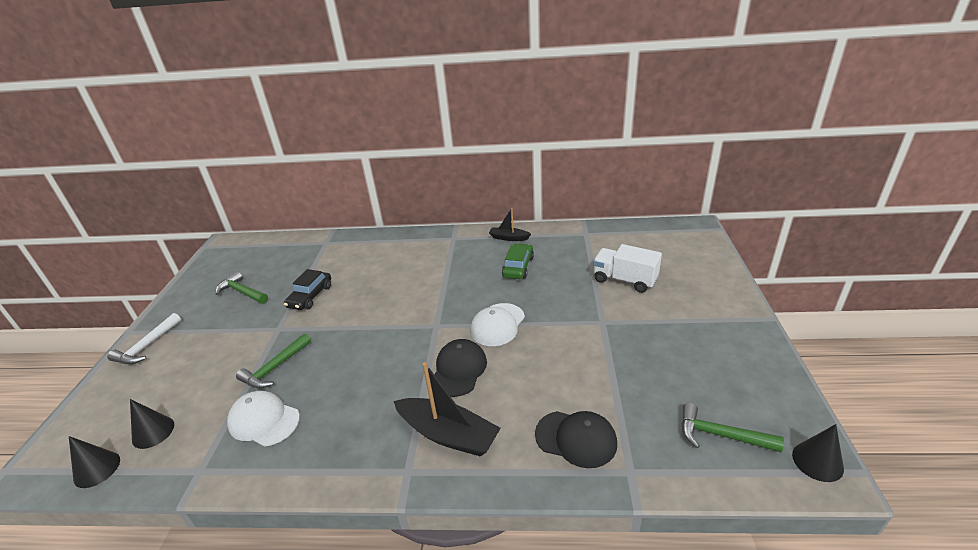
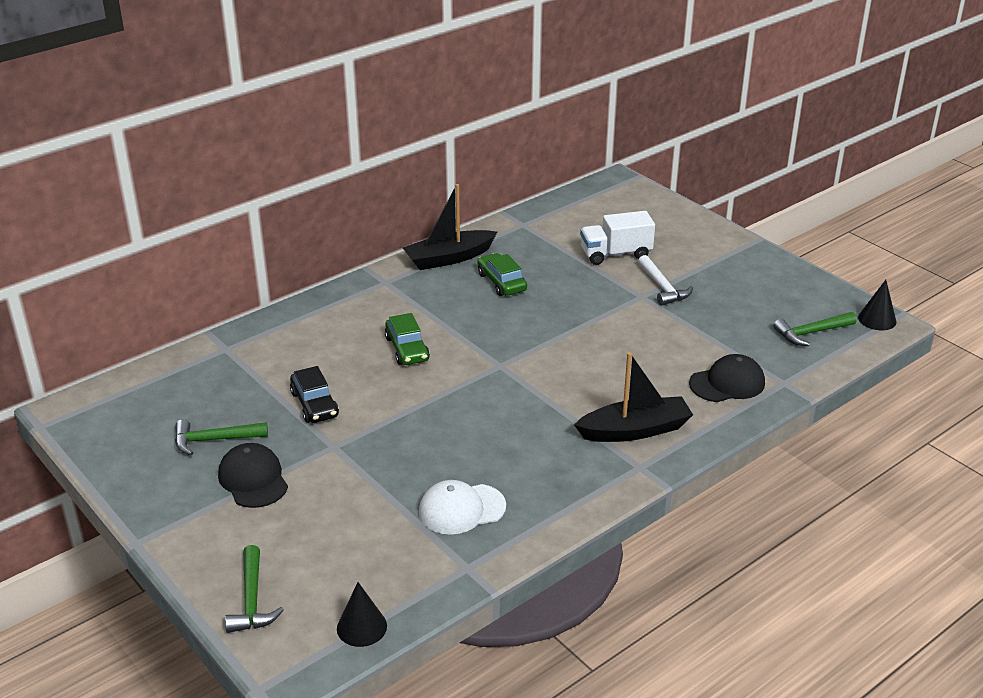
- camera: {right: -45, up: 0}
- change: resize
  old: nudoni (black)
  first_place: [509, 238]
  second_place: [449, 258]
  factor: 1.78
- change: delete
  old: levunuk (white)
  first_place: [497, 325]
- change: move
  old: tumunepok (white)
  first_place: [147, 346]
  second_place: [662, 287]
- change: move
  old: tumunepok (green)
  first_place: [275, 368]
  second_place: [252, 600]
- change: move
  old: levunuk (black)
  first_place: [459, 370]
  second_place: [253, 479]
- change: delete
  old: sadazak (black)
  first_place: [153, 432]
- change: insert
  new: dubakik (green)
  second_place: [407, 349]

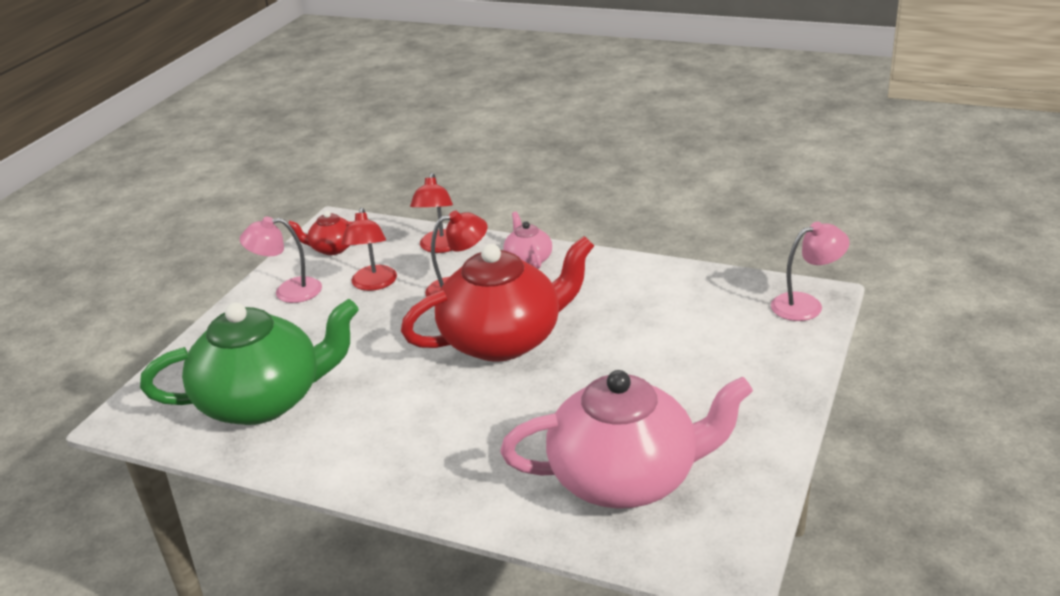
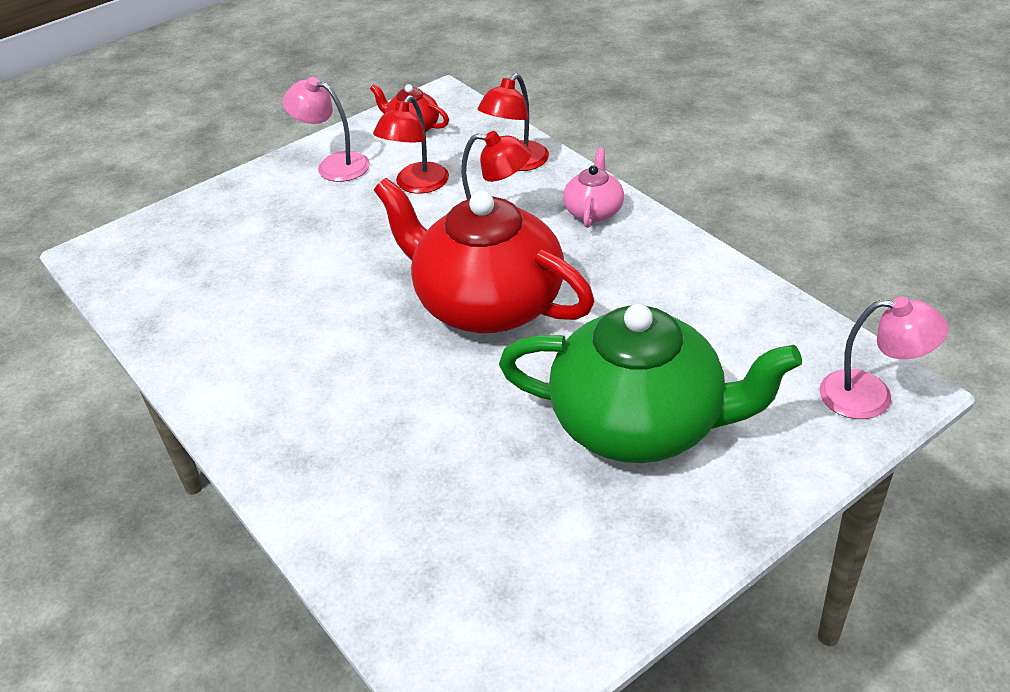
- camera: {right: 30, up: 10}
- change: rotate
  old: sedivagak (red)
  first_place: [504, 340]
  second_place: [486, 303]
  degrees: -150
- change: move
  old: sedivagak (green)
  first_place: [264, 400]
  second_place: [641, 424]
- change: delete
  old: sedivagak (pink)
  first_place: [627, 478]

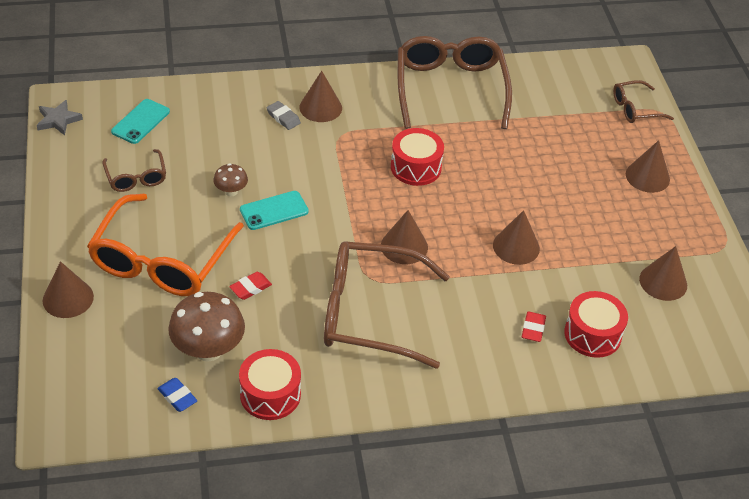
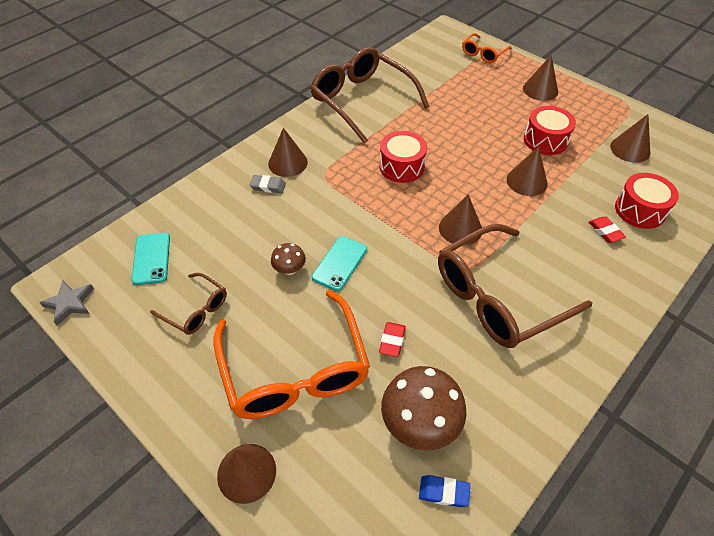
- camera: {right: -35, up: 5}
- change: recolor
  old: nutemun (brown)
  new: nutemun (orange)
  first_place: [635, 109]
  second_place: [483, 54]
- change: move
  old: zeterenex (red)
  first_place: [270, 394]
  second_place: [545, 140]

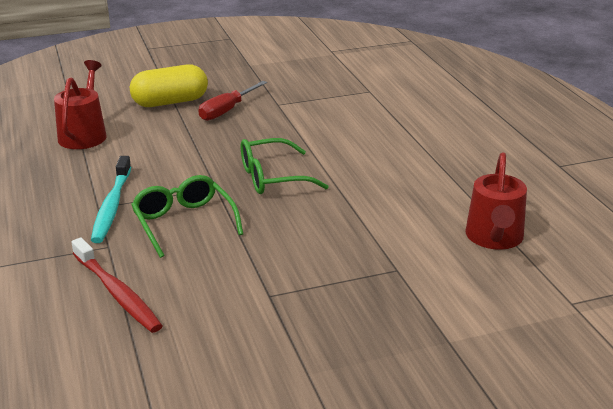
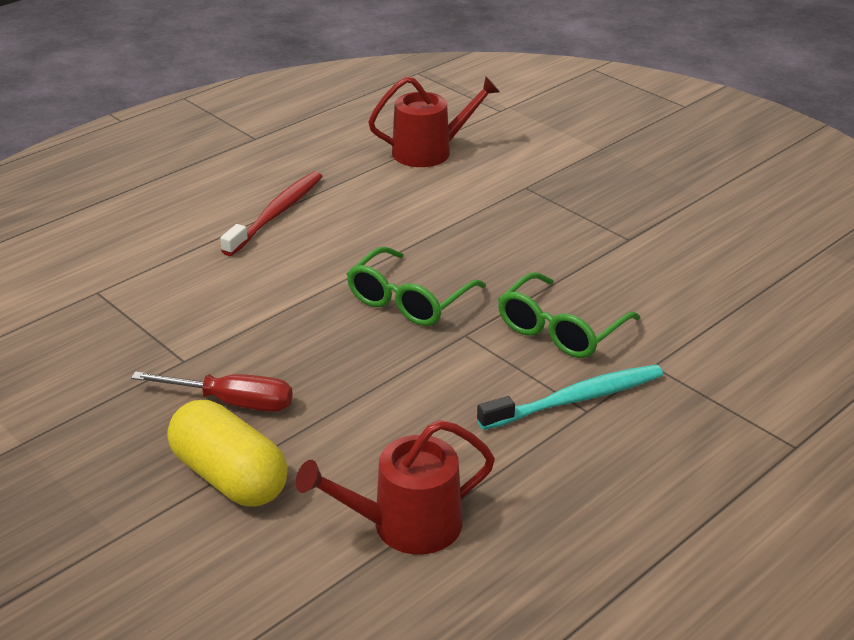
- camera: {right: -115, up: 5}
- change: rotate
  old: nutemun (green)
  first_place: [273, 177]
  second_place: [409, 300]
  degrees: 75
- change: move
  old: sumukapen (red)
  first_place: [117, 293]
  second_place: [276, 214]

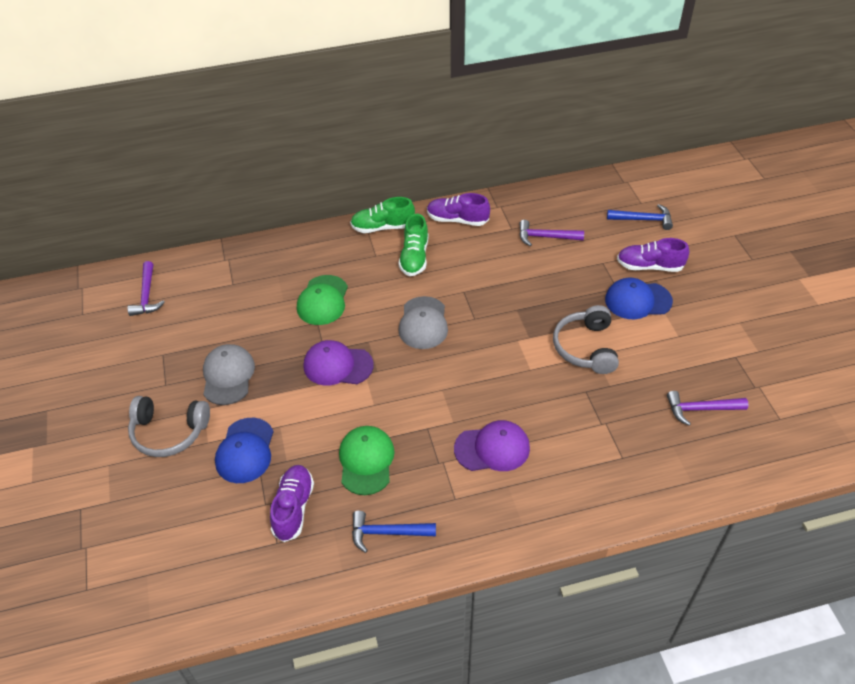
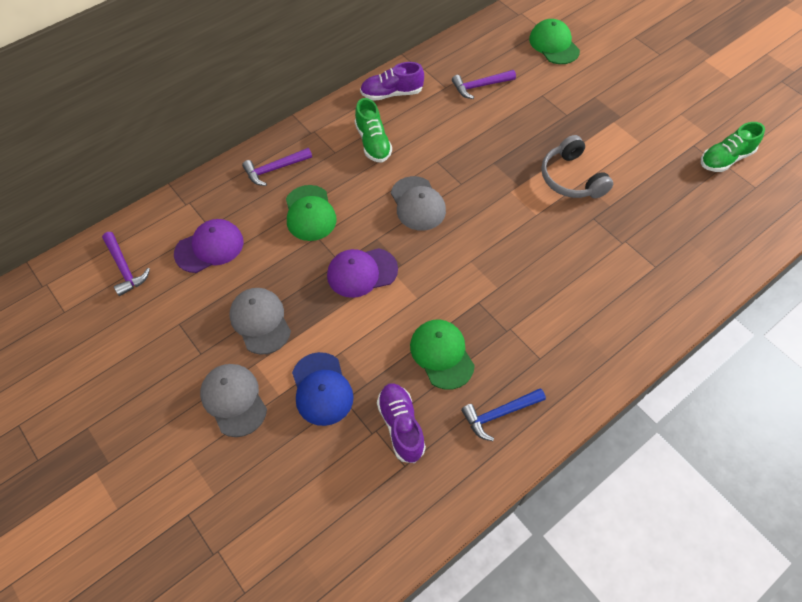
- camera: {right: -25, up: 10}
- change: move
  old: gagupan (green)
  first_place: [383, 227]
  second_place: [725, 159]
- change: replace
  old: tumunepok (blue)
  new: levunuk (green)
  first_place: [643, 219]
  second_place: [554, 45]
- change: delete
  old: gagupan (purple)
  first_place: [649, 266]
- change: delete
  old: levunuk (blue)
  first_place: [637, 300]
- change: move
  old: tumunepok (purple)
  first_place: [701, 409]
  second_place: [275, 169]
- change: replace
  old: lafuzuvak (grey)
  new: levunuk (grey)
  first_place: [169, 432]
  second_place: [234, 400]
- change: move
  old: levunuk (purple)
  first_place: [492, 448]
  second_place: [209, 247]

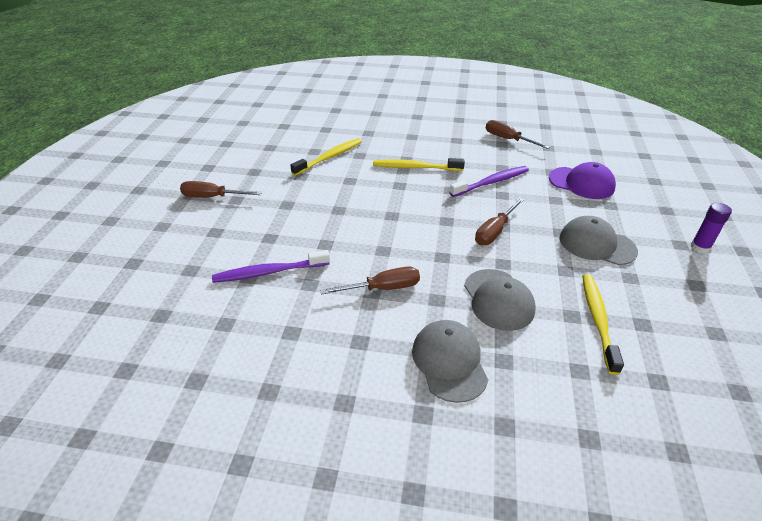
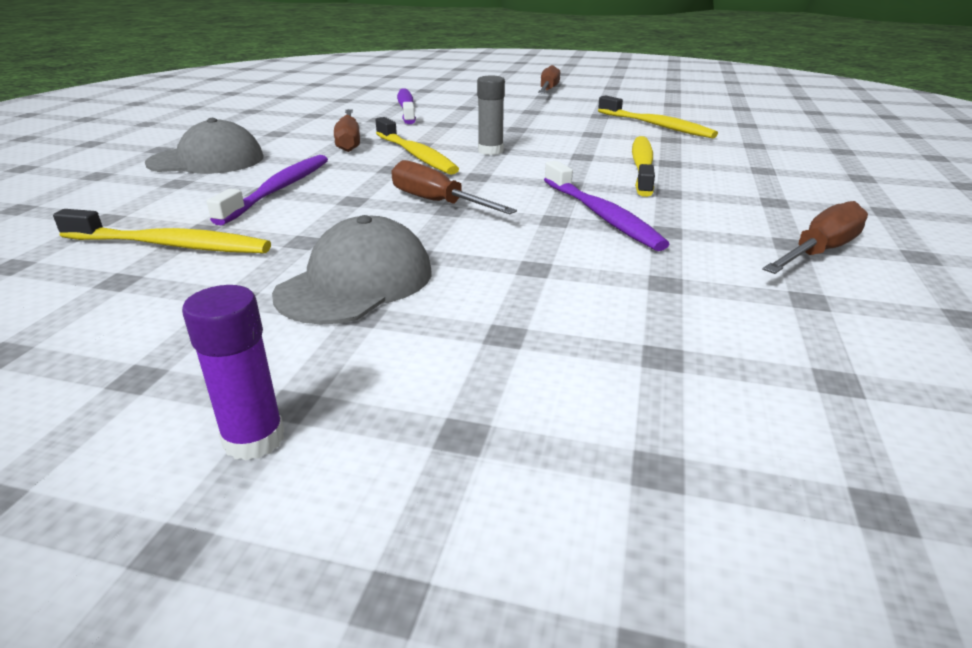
- camera: {right: 95, up: -10}
- change: delete
  old: levunuk (purple)
  first_place: [581, 183]
- change: replace
  old: levunuk (grey)
  new: sumukapen (purple)
  first_place: [498, 299]
  second_place: [279, 189]
- change: insert
  new: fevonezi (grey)
  second_place: [490, 151]
- change: insert
  new: sumukapen (yellow)
  second_place: [416, 155]

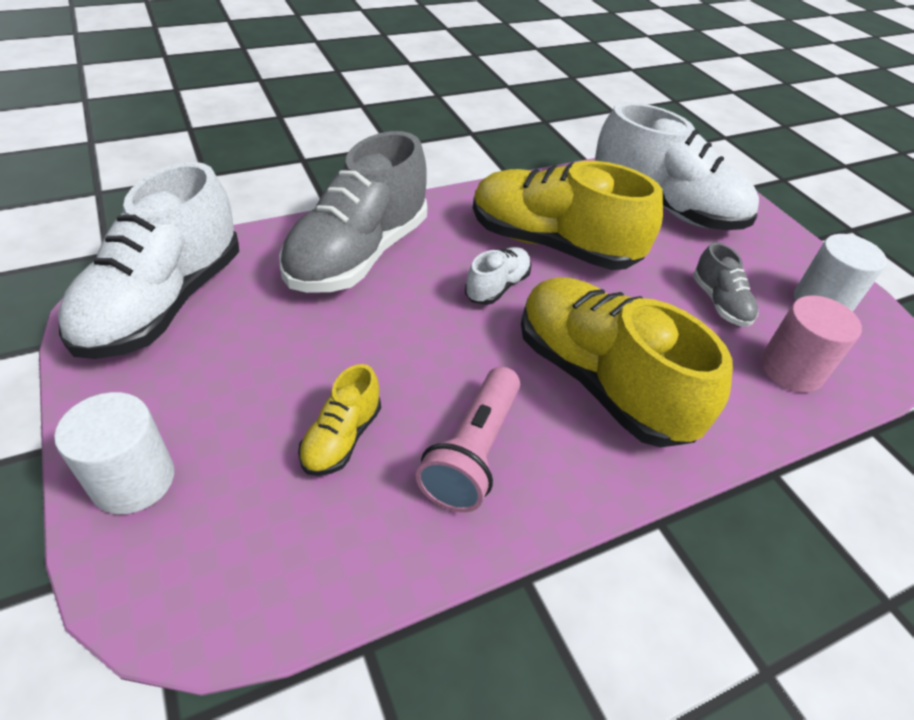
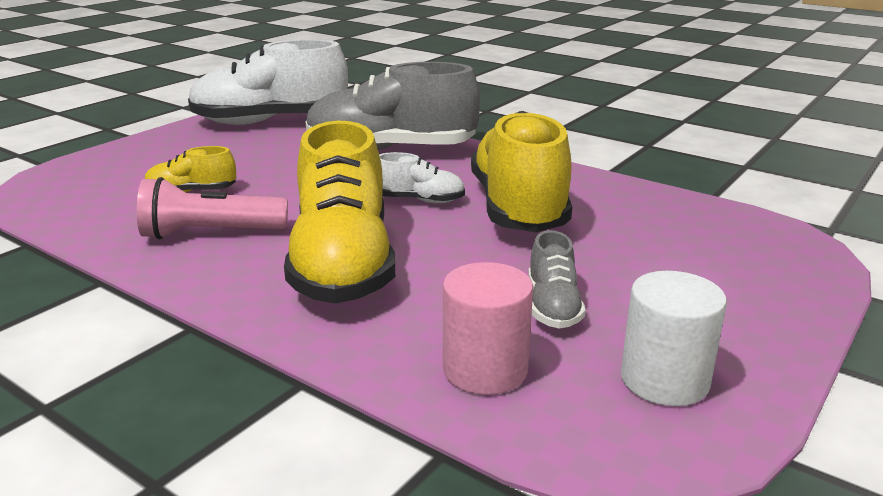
- camera: {right: 65, up: -20}
- change: delete
  old: gagupan (white)
  first_place: [665, 207]
- change: rotate
  old: gagupan (grey)
  first_place: [720, 303]
  second_place: [553, 307]
  degrees: -45
- change: rotate
  old: gagupan (yellow)
  first_place: [600, 381]
  second_place: [343, 265]
  degrees: 150
- change: delete
  old: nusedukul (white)
  first_place: [133, 480]

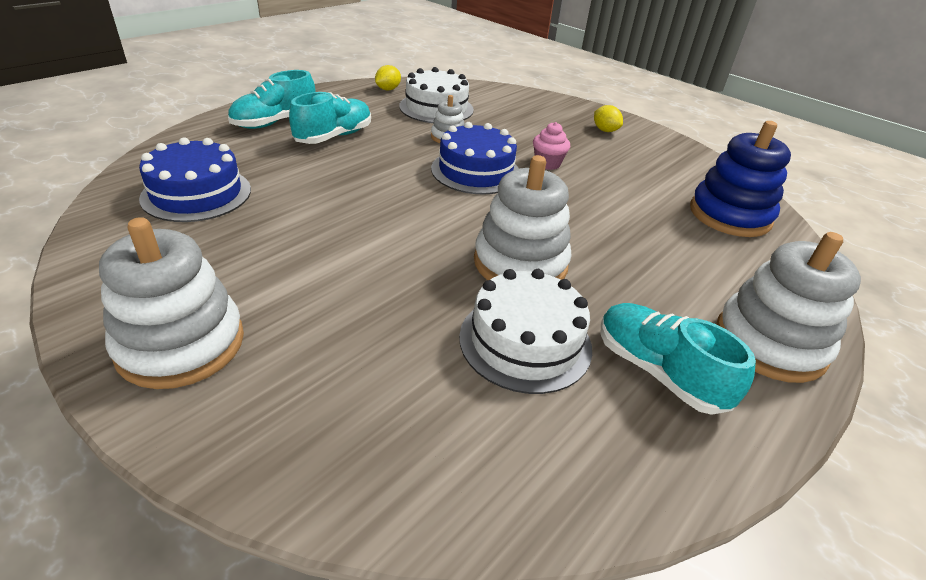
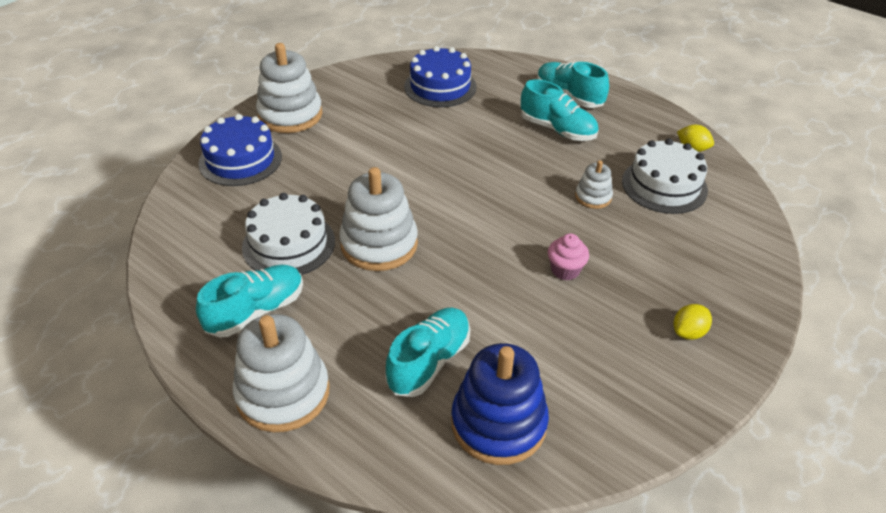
- camera: {right: 90, up: 5}
- change: move
  old: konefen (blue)
  first_place: [475, 171]
  second_place: [240, 160]
- change: insert
  new: gagupan (turquoise)
  second_place: [429, 362]

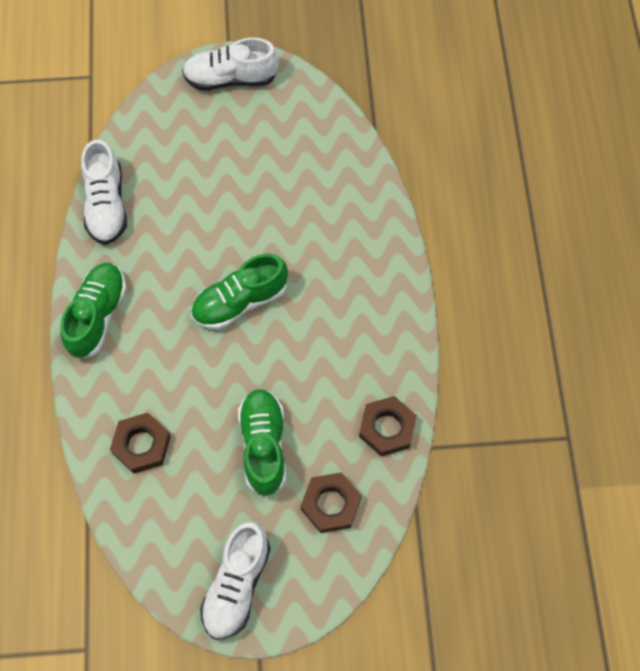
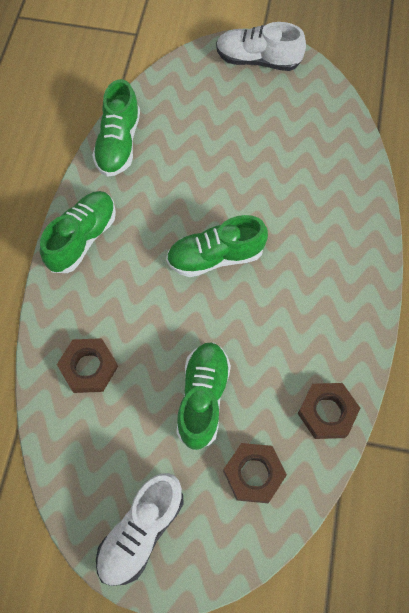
- camera: {right: 15, up: 0}
- change: recolor
  old: gagupan (white)
  new: gagupan (green)
  first_place: [106, 205]
  second_place: [119, 143]

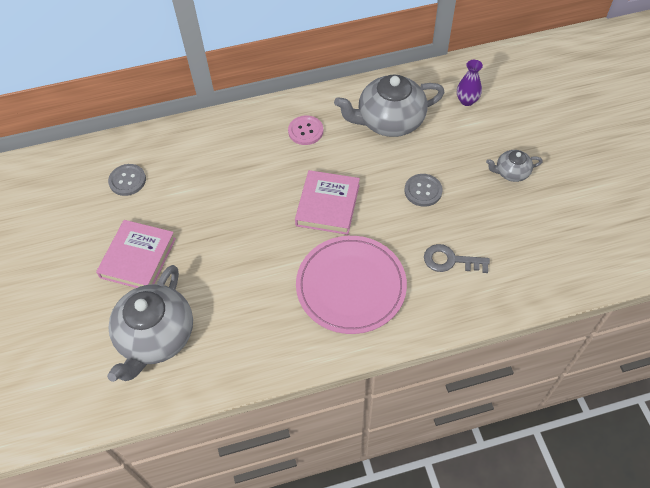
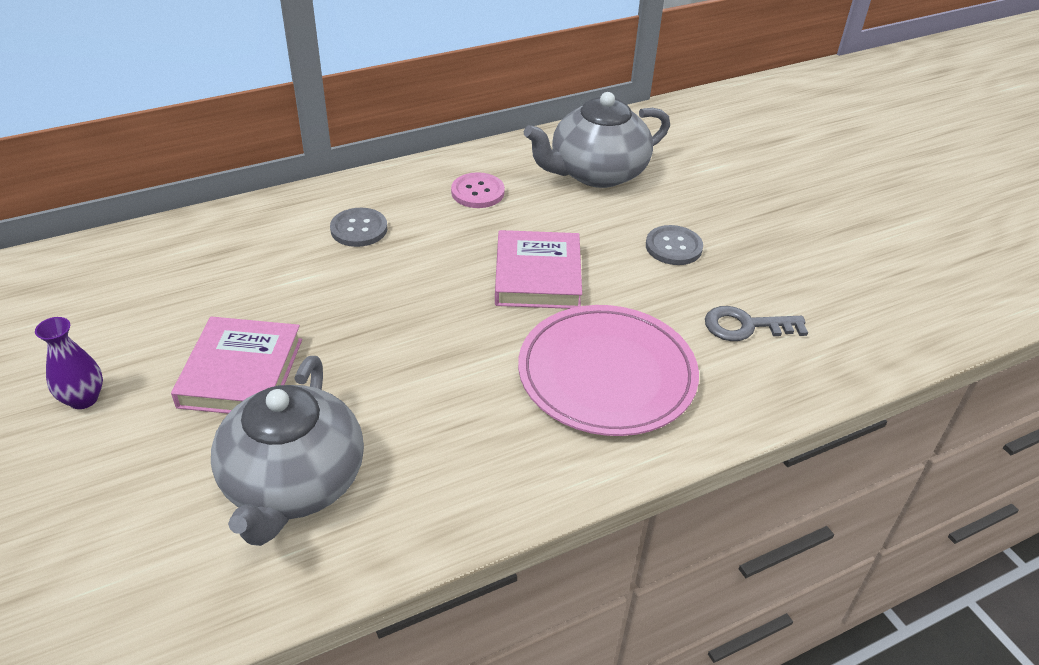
- camera: {right: -15, up: -15}
- change: move
  old: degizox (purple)
  first_place: [467, 101]
  second_place: [83, 399]
- change: delete
  old: sedivagak (grey)
  first_place: [511, 172]
- change: move
  old: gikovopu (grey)
  first_place: [127, 180]
  second_place: [359, 229]

